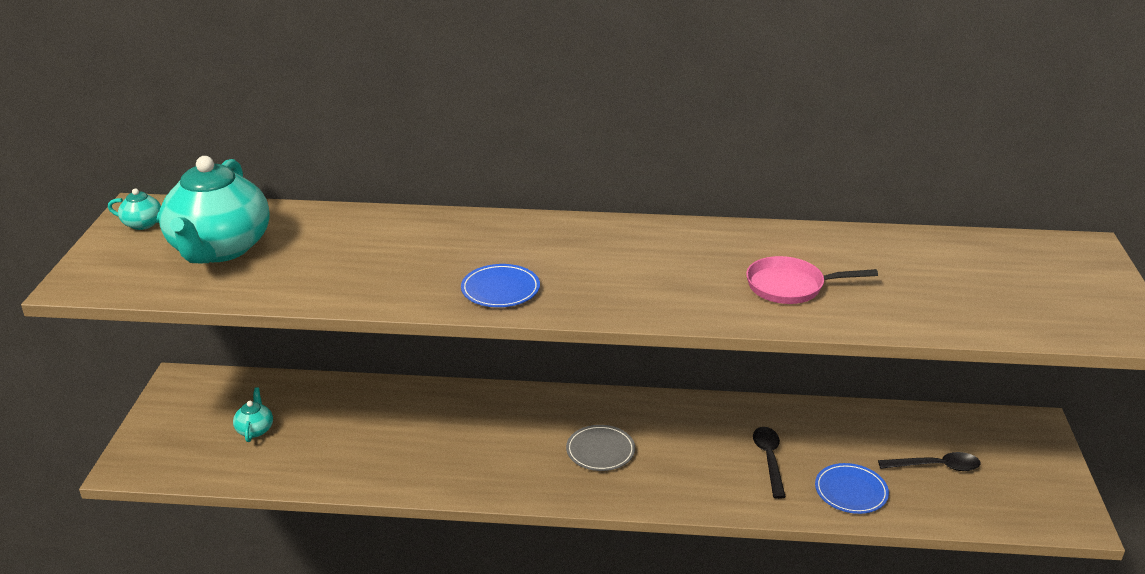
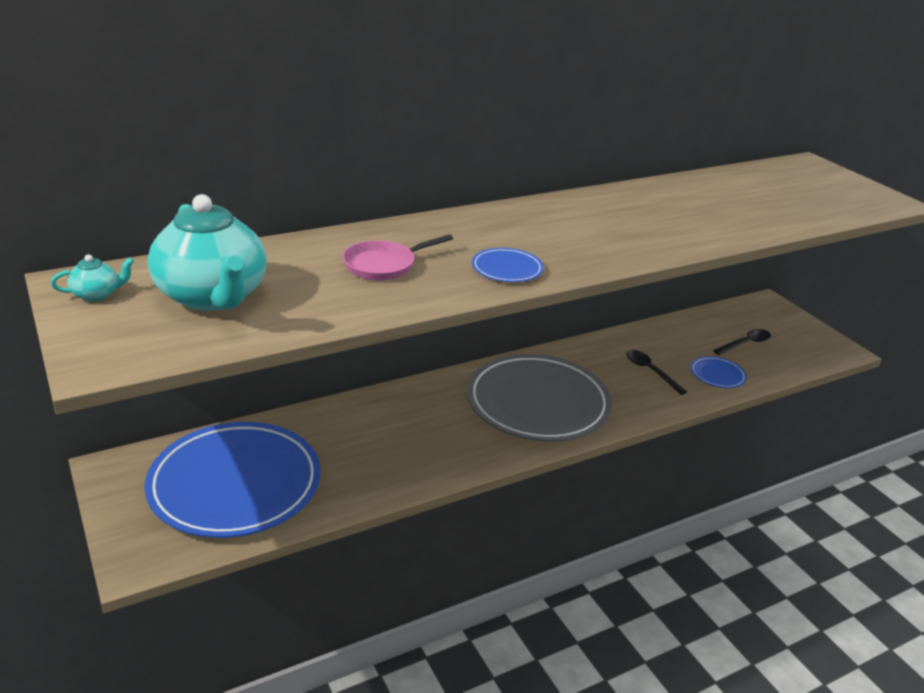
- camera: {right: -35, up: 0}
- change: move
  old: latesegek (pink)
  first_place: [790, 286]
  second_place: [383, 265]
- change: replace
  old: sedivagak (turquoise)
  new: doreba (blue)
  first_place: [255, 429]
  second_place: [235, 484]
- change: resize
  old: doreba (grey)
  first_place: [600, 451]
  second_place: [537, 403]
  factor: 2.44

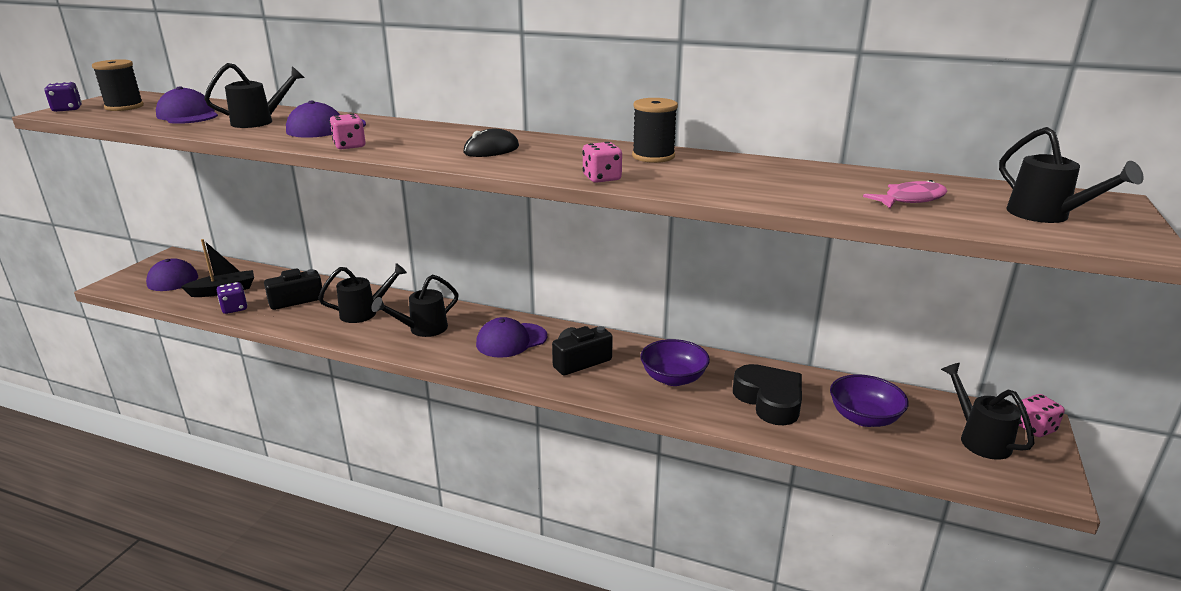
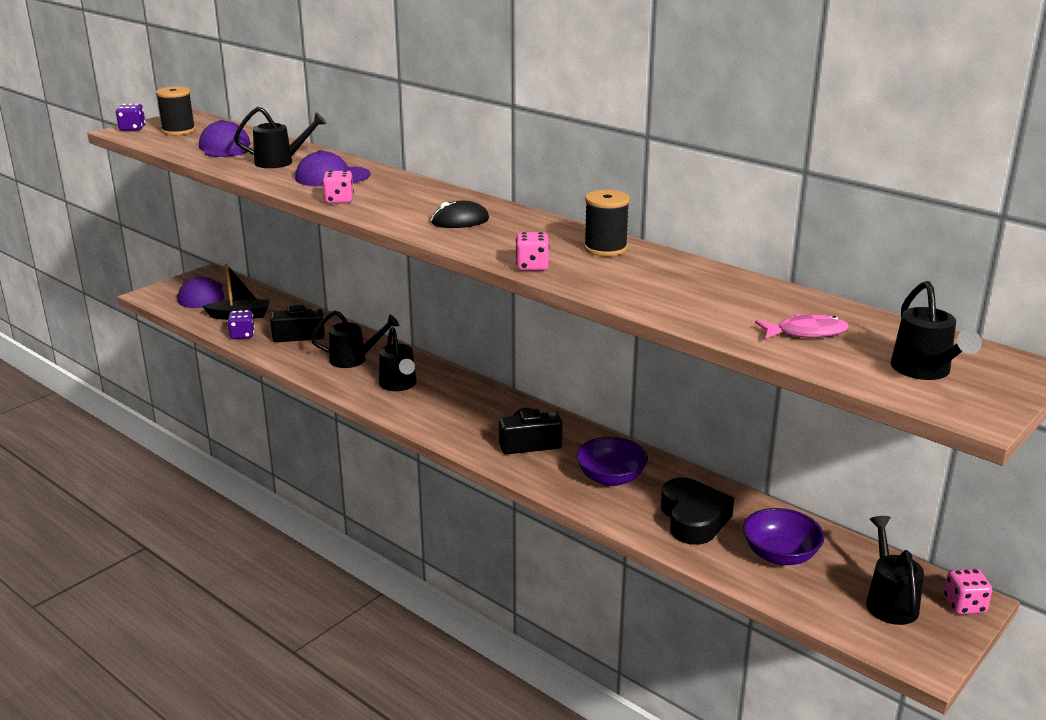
- camera: {right: 20, up: 0}
- change: rotate
  old: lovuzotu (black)
  first_place: [423, 329]
  second_place: [399, 385]
  degrees: -90
- change: delete
  old: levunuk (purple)
  first_place: [511, 340]

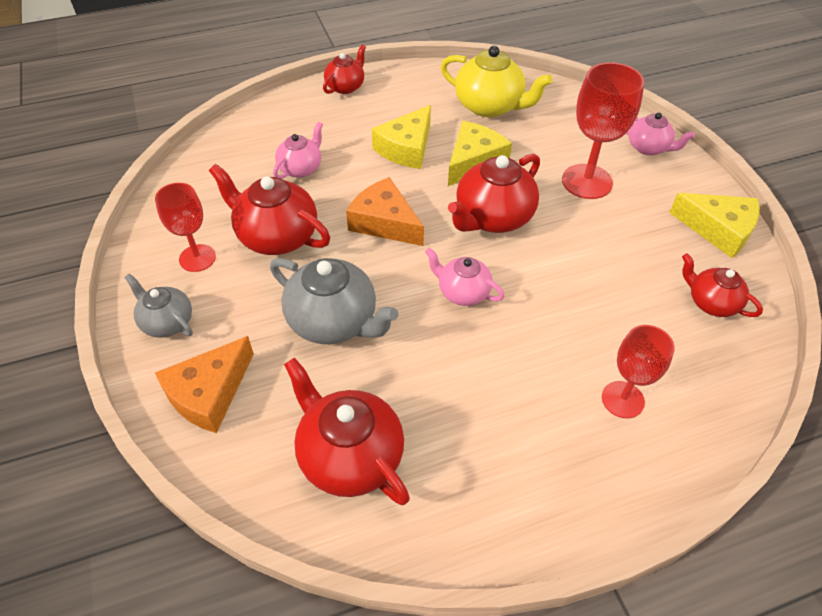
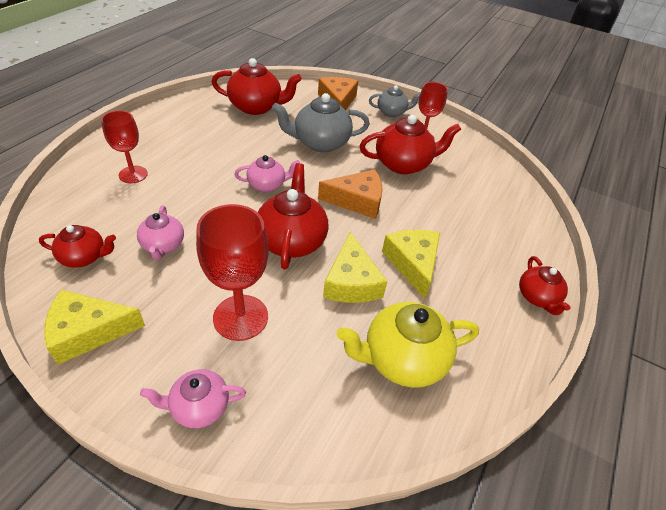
- camera: {right: 135, up: -5}
- change: move
  old: sedivagak (pink)
  first_place: [301, 168]
  second_place: [163, 245]

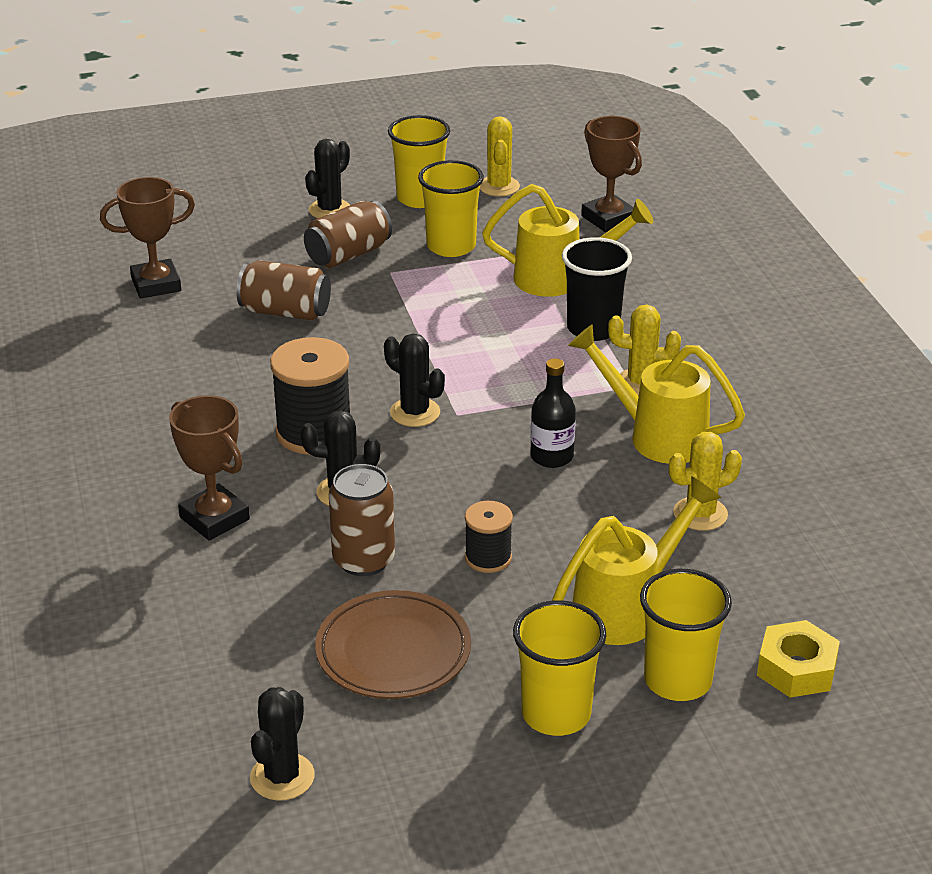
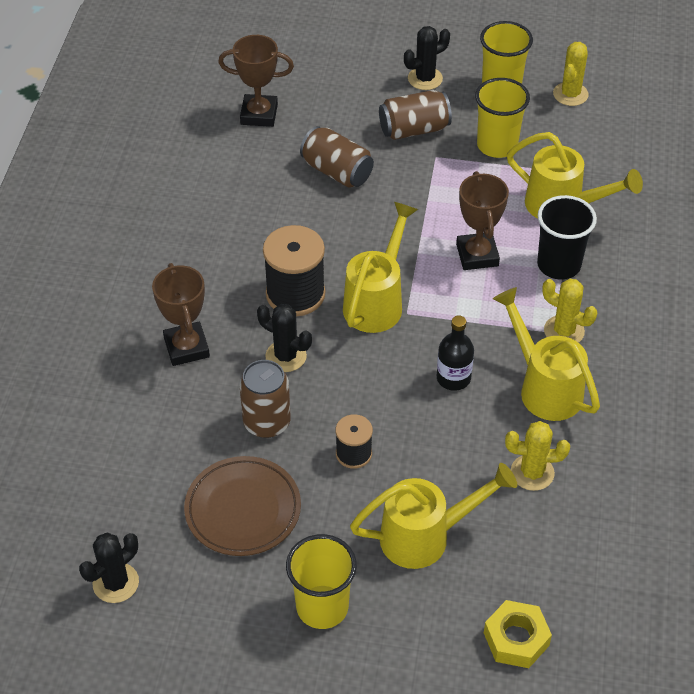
- camera: {right: 25, up: 15}
- change: move
  old: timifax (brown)
  first_place: [608, 219]
  second_place: [477, 255]
- change: replace
  old: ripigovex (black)
  new: lovuzotu (yellow)
  first_place: [415, 412]
  second_place: [377, 301]
- change: delete
  old: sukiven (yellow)
  first_place: [677, 680]

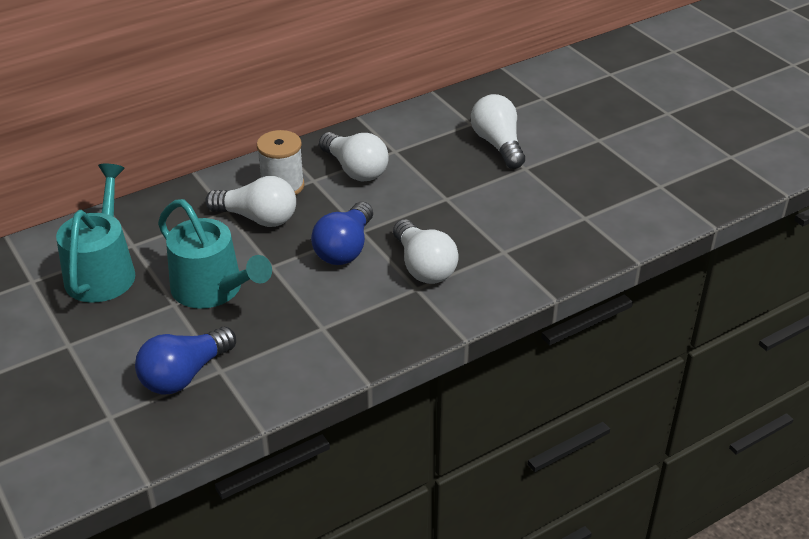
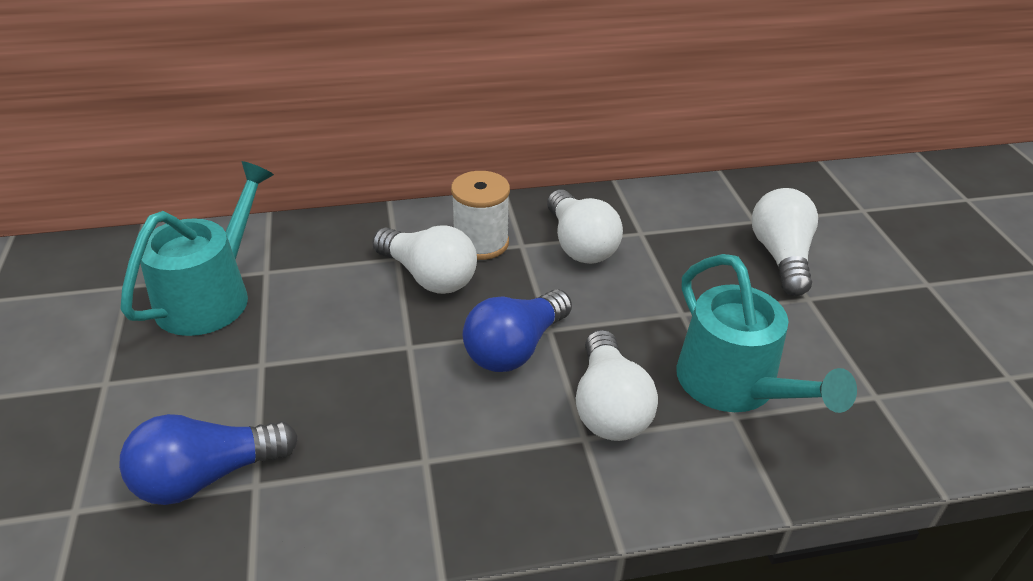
- camera: {right: 20, up: 0}
- change: move
  old: lovuzotu (turquoise)
  first_place: [212, 289]
  second_place: [734, 385]

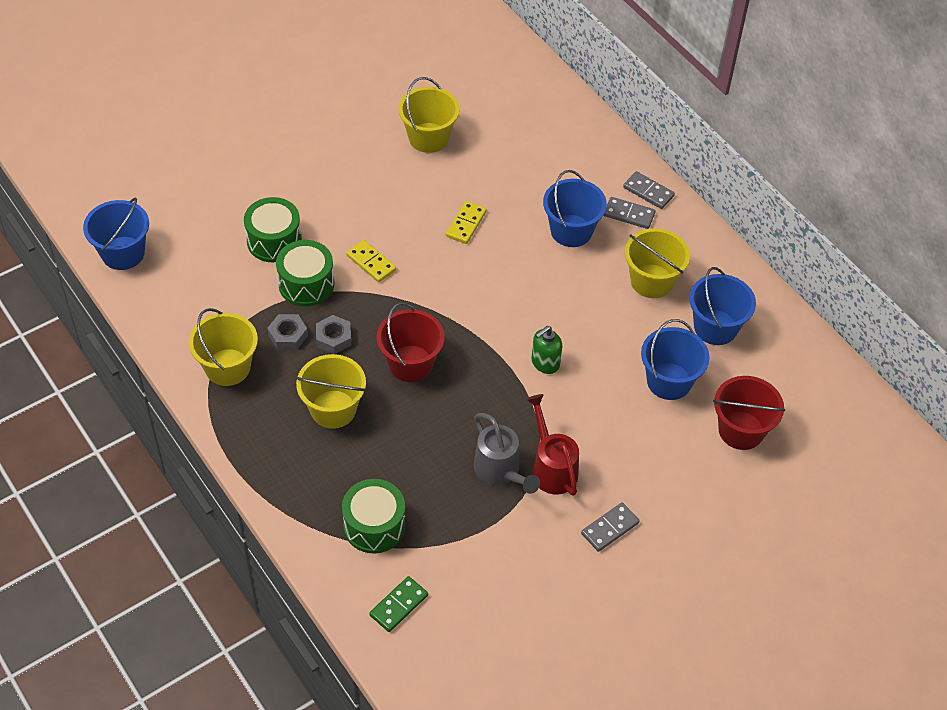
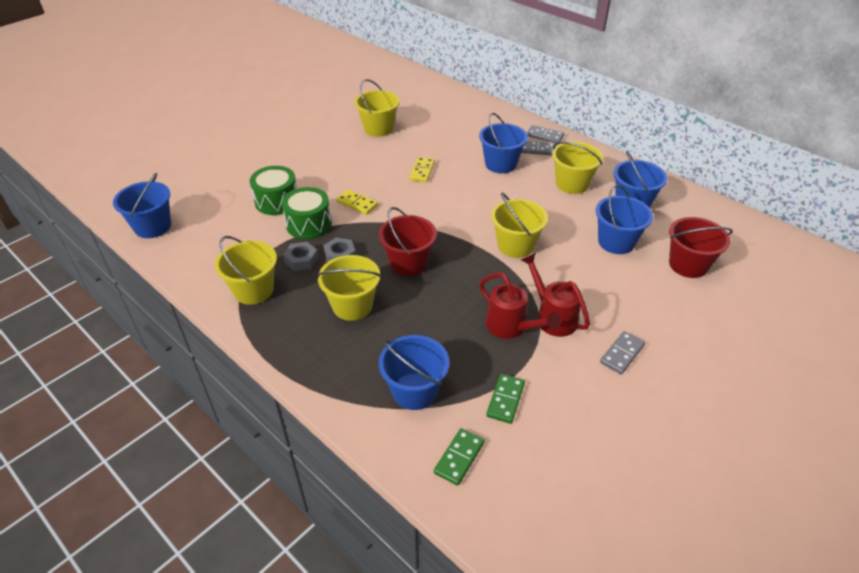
- camera: {right: -10, up: -10}
- change: replace
  old: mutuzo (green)
  new: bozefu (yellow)
  first_place: [545, 363]
  second_place: [515, 245]
- change: recolor
  old: lovuzotu (grey)
  new: lovuzotu (red)
  first_place: [500, 471]
  second_place: [510, 327]
- change: replace
  old: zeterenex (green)
  new: bozefu (blue)
  first_place: [374, 526]
  second_place: [414, 391]
- change: insert
  new: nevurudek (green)
  second_place: [505, 400]

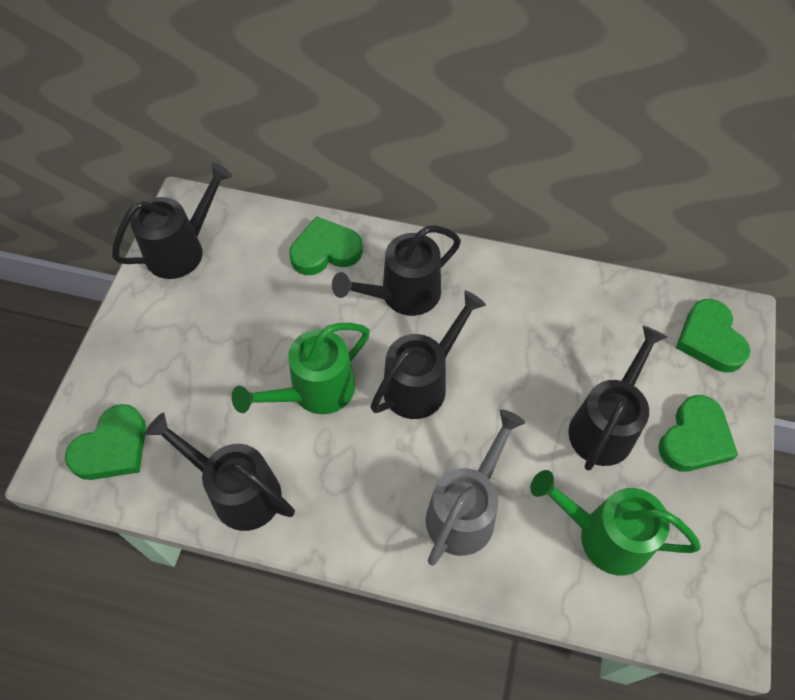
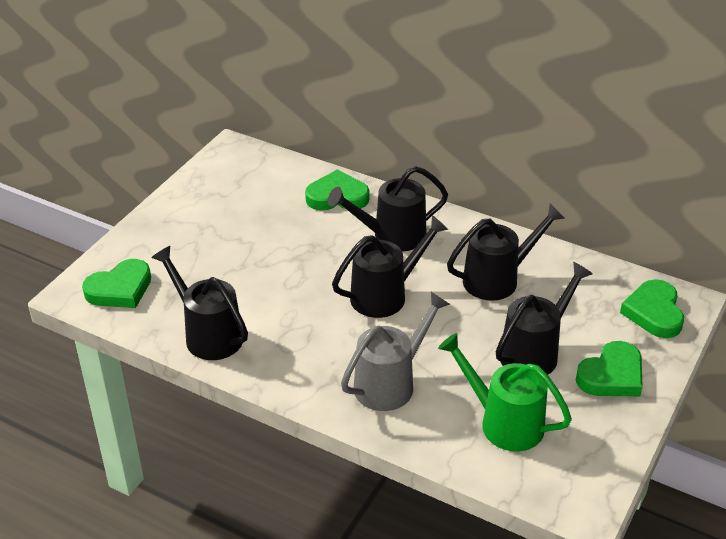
- camera: {right: 15, up: -20}
- change: move
  old: lovuzotu (black)
  first_place: [182, 249]
  second_place: [498, 279]
- change: delete
  old: lovuzotu (green)
  first_place: [314, 392]

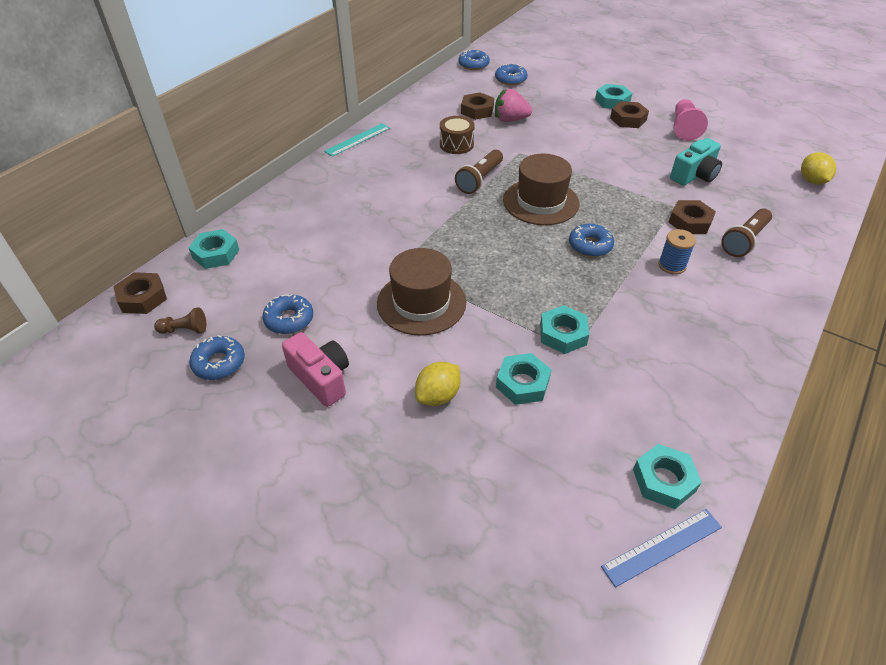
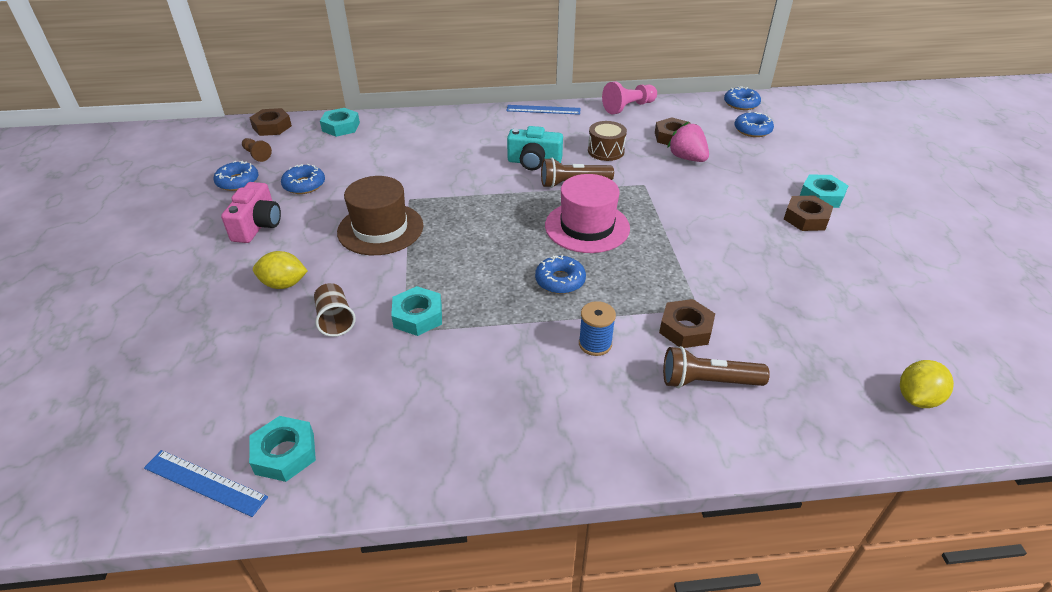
- camera: {right: 50, up: -5}
- change: move
  old: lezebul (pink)
  first_place: [684, 128]
  second_place: [628, 107]
- change: recolor
  old: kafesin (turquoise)
  new: kafesin (blue)
  first_place: [357, 139]
  second_place: [543, 110]
- change: move
  old: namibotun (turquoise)
  first_place: [694, 175]
  second_place: [534, 162]
- change: recolor
  old: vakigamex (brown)
  new: vakigamex (pink)
  first_place: [540, 202]
  second_place: [587, 227]
- change: replace
  old: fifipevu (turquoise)
  new: sukiven (brown)
  first_place: [522, 383]
  second_place: [335, 320]

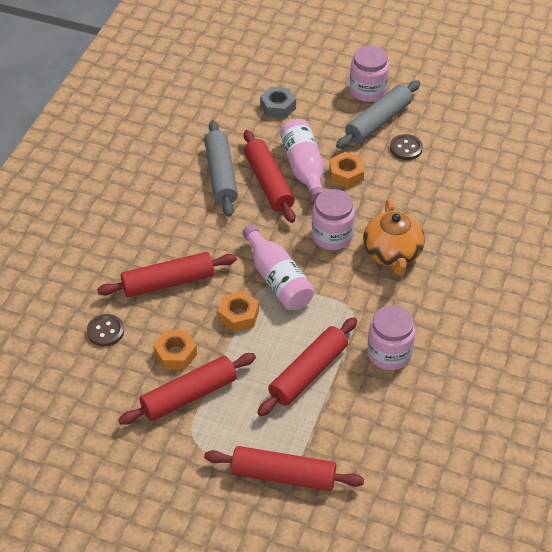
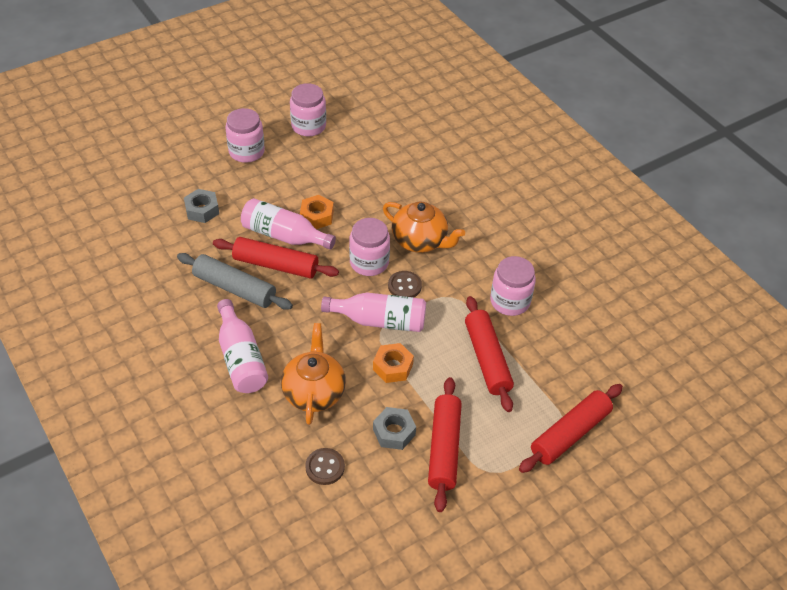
- camera: {right: -55, up: 0}
- change: delete
  old: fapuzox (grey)
  first_place: [378, 122]
- change: move
  old: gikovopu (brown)
  first_place: [406, 148]
  second_place: [404, 286]
- change: replace
  old: fapuzox (red)
  new: sedivagak (orange)
  first_place: [168, 282]
  second_place: [314, 392]
- change: recolor
  old: fifipevu (orange)
  new: fifipevu (grey)
  first_place: [175, 354]
  second_place: [394, 432]
- change: insert
  new: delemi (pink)
  second_place: [308, 126]
- change: insert
  new: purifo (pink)
  second_place: [241, 358]

